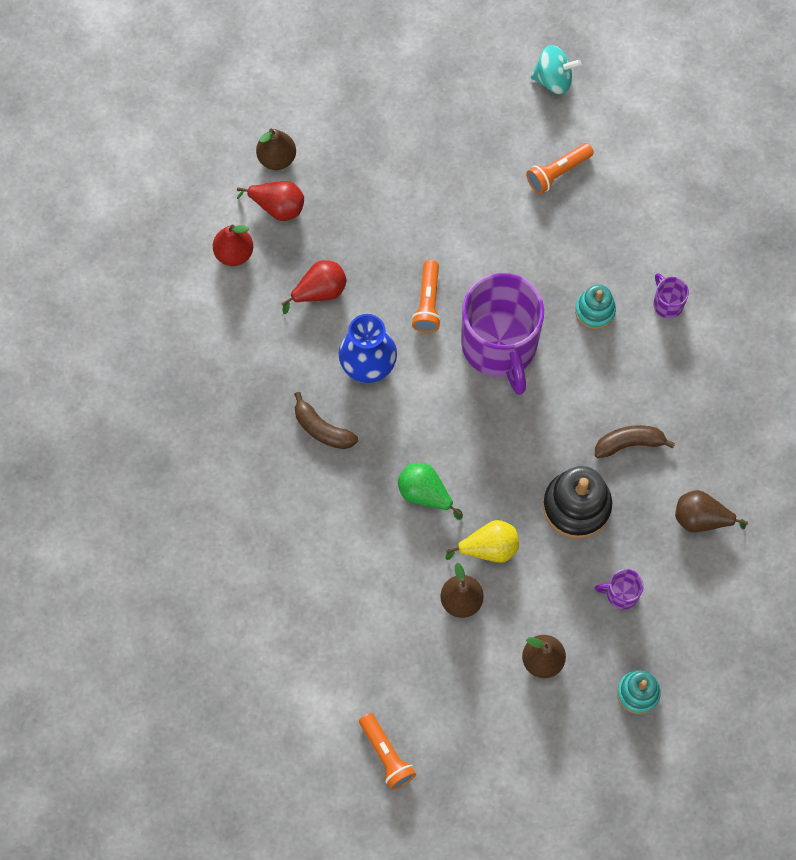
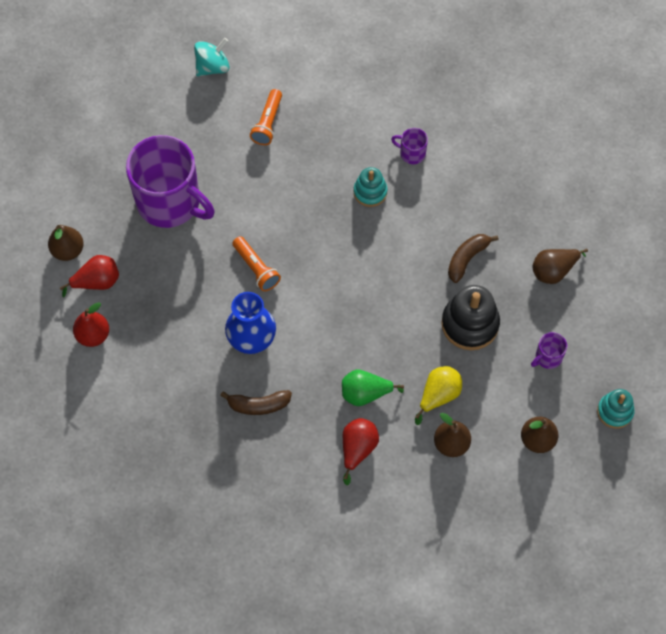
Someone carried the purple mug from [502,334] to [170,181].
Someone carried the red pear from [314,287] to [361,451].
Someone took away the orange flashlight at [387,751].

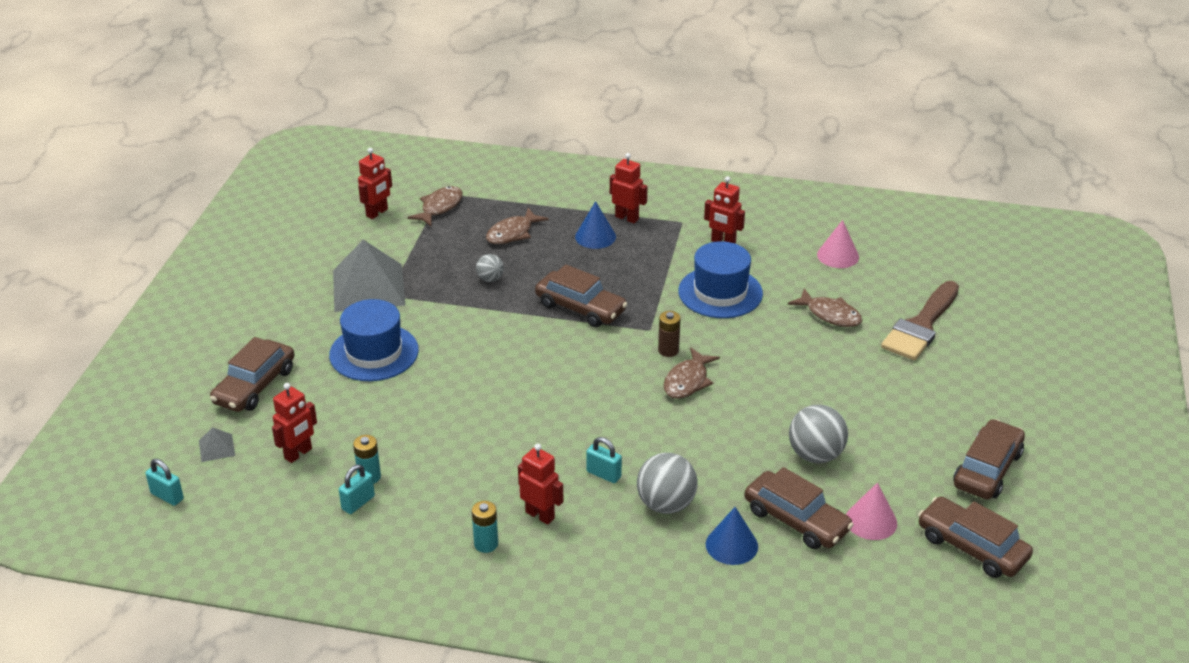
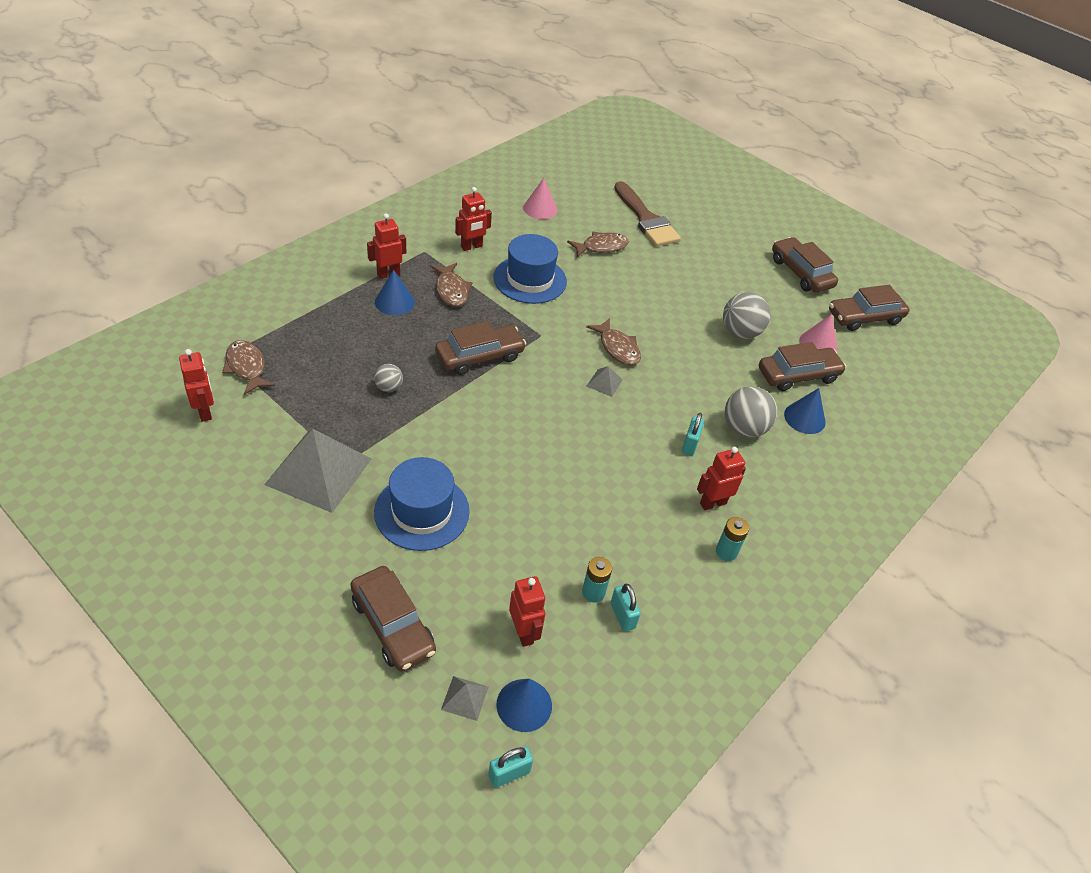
Someone carried the brown fish from [517,226] to [452,285].
Someone put down the blue cone at [524,705].
Someone put down the grey pyramid at [605,381].
Someone rotated the turquoise padlock at [604,460] by 45 degrees counterclockwise.
Someone took away the brown battery at [669,334].

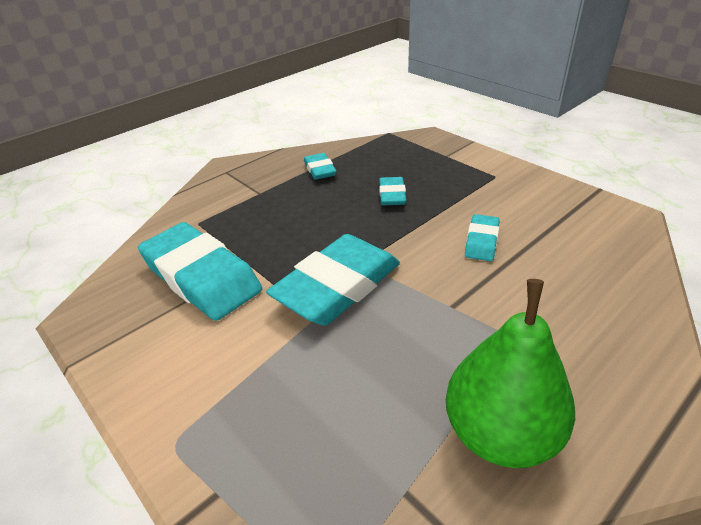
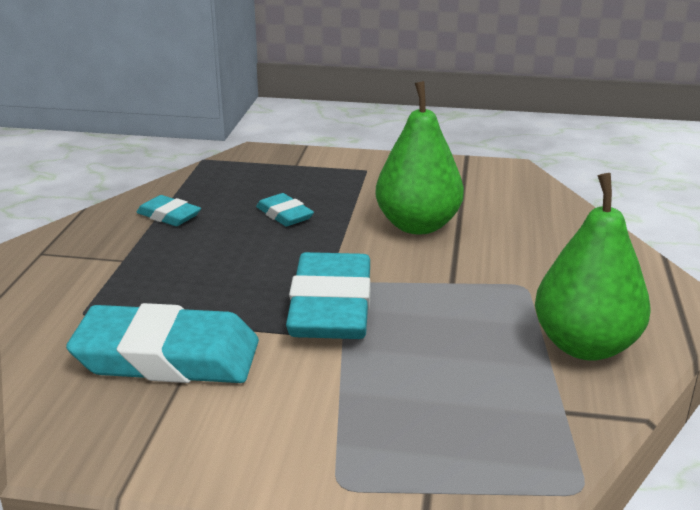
Someone swapped the turquoise eraser at [482,237] for the green pear at [419,158].

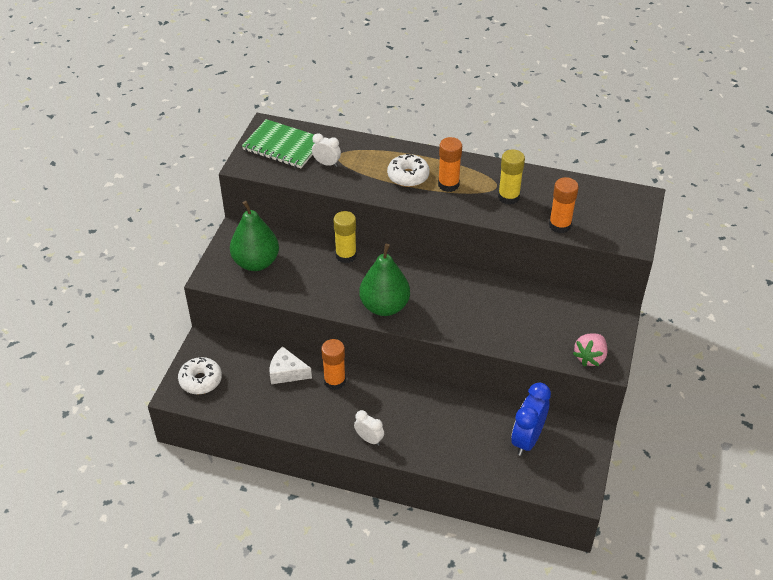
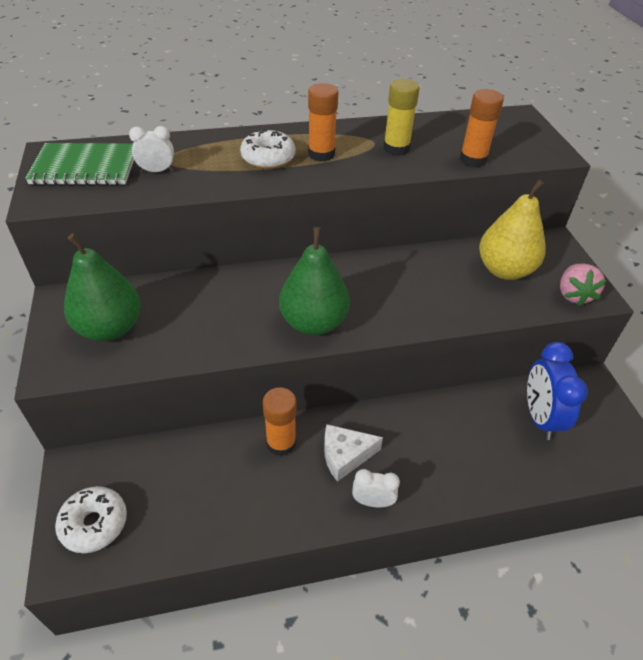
Someone carried the white cheese from [291,365] to [353,453].
Someone put down the yellow pear at [512,229].
Someone took away the yellow glue stick at [345,237].

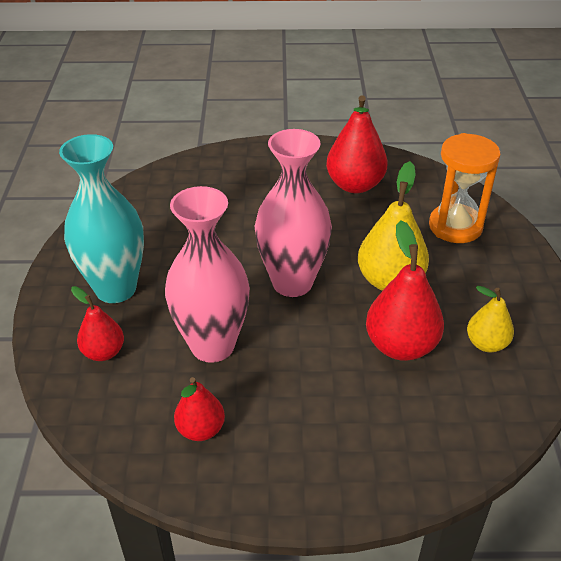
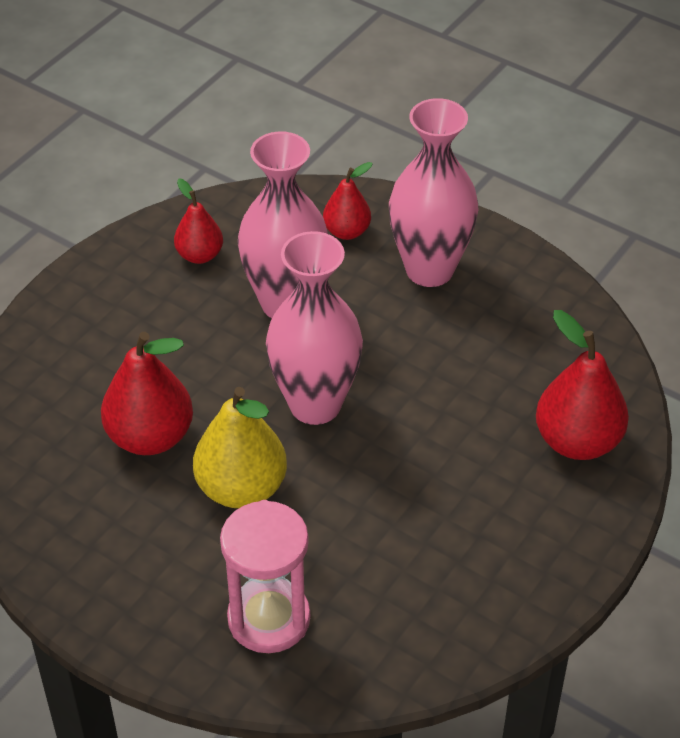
Someone repainted the orange hourglass at [465,188], which became the pink hourglass at [265,576].
Someone repainted the turquoise vase at [101,218], which became the pink vase at [433,192].
Someone carried the red pear from [357,144] to [582,385].
Someone took away the yellow pear at [490,319].

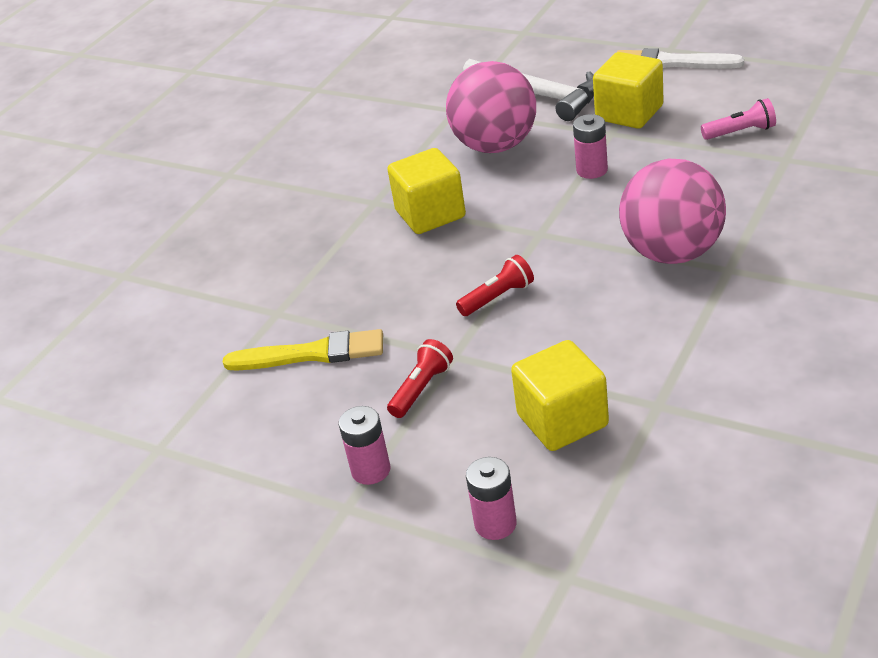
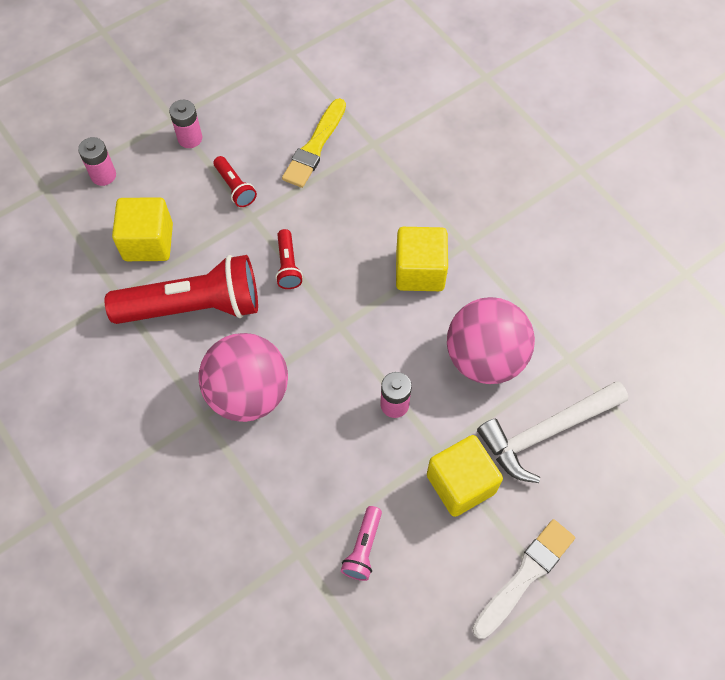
Someone put down the red flashlight at [181,289].

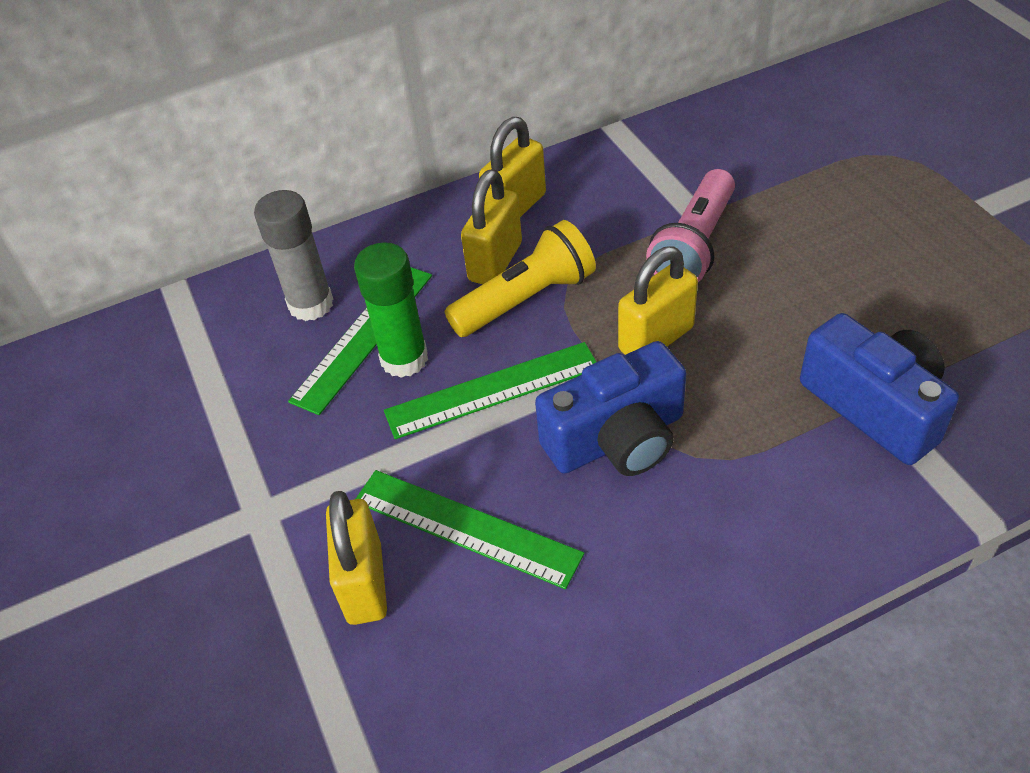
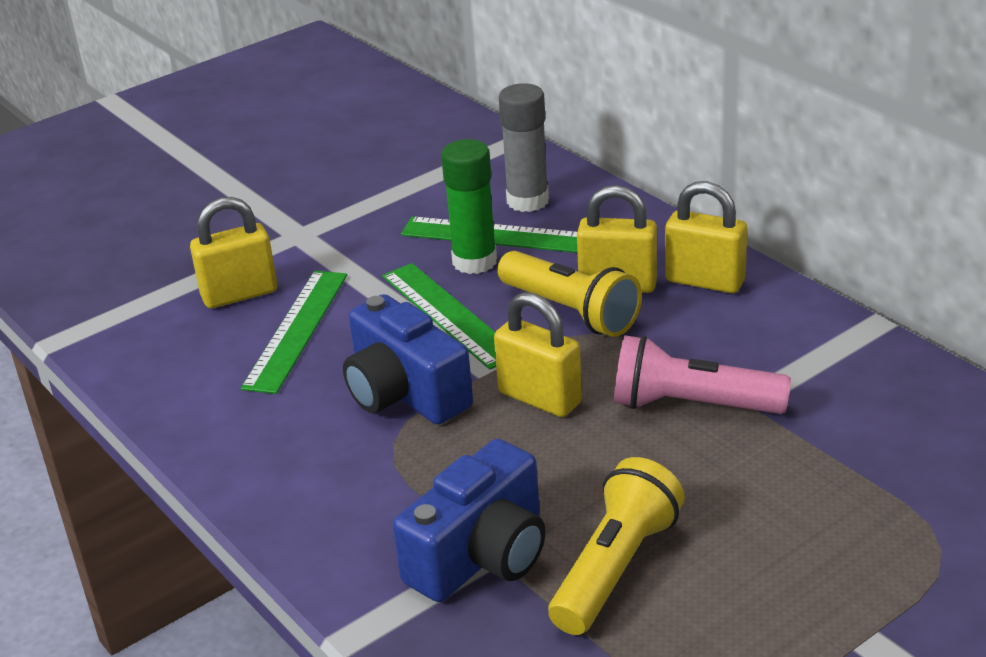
Someone put down the yellow flashlight at [616,546].

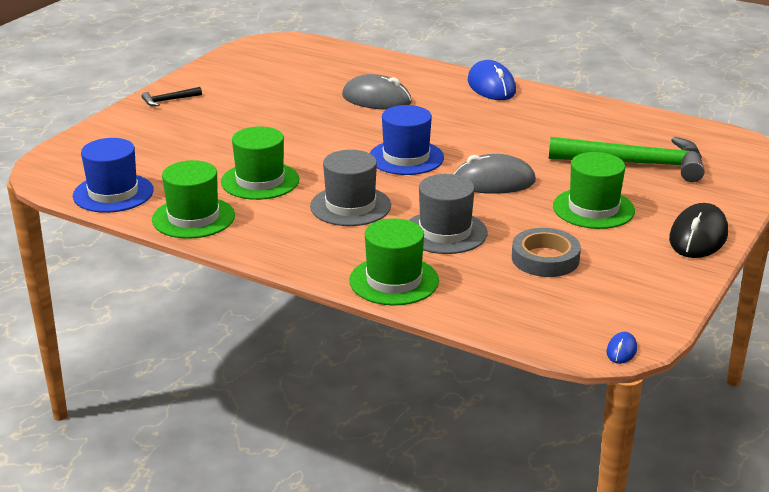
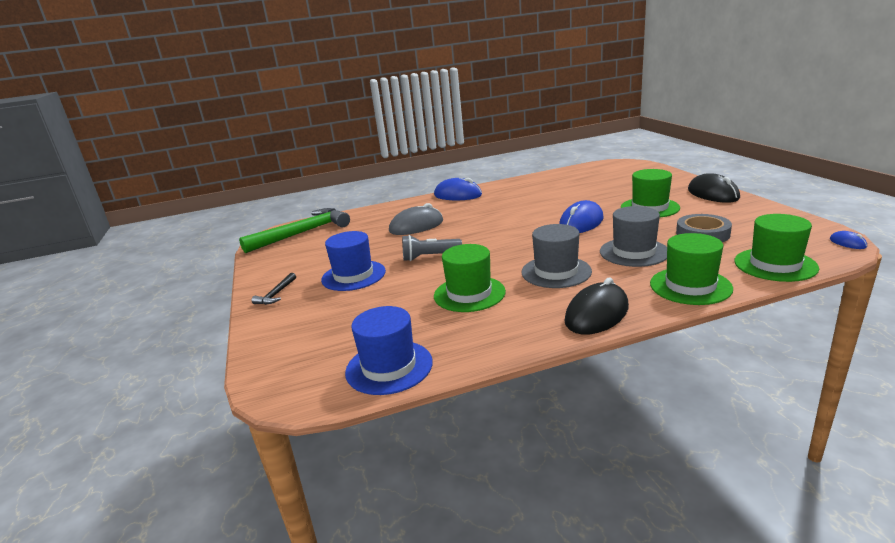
Someone carried the green hammer from [627,159] to [294,230].
Someone carried the blue hat from [407,140] to [353,261].
Someone put down the grey flashlight at [432,248].
Someone repainted the grey mouse at [495,174], which became the blue mouse at [581,216].
Someone put down the black mouse at [596,305].
Someone carried the green hat from [193,199] to [776,248].

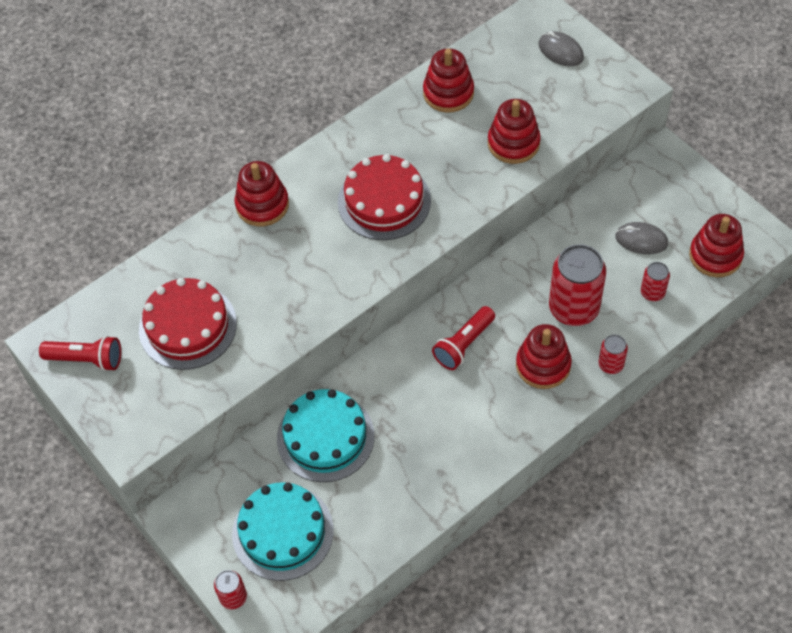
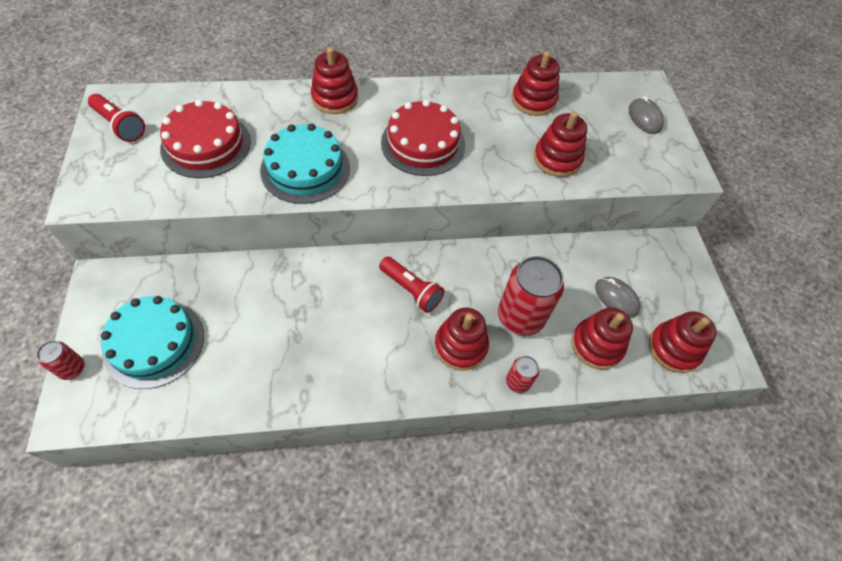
Someone carried the turquoise cake from [325,435] to [305,163].
Someone rotated the red flashlight at [463,338] by 120 degrees counterclockwise.
Someone swapped the red can at [655,281] for the red stacking toy at [602,338].

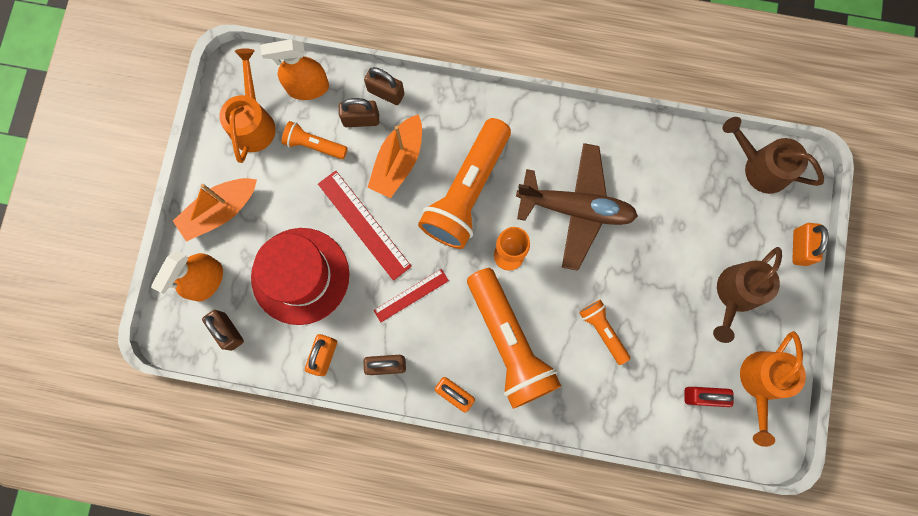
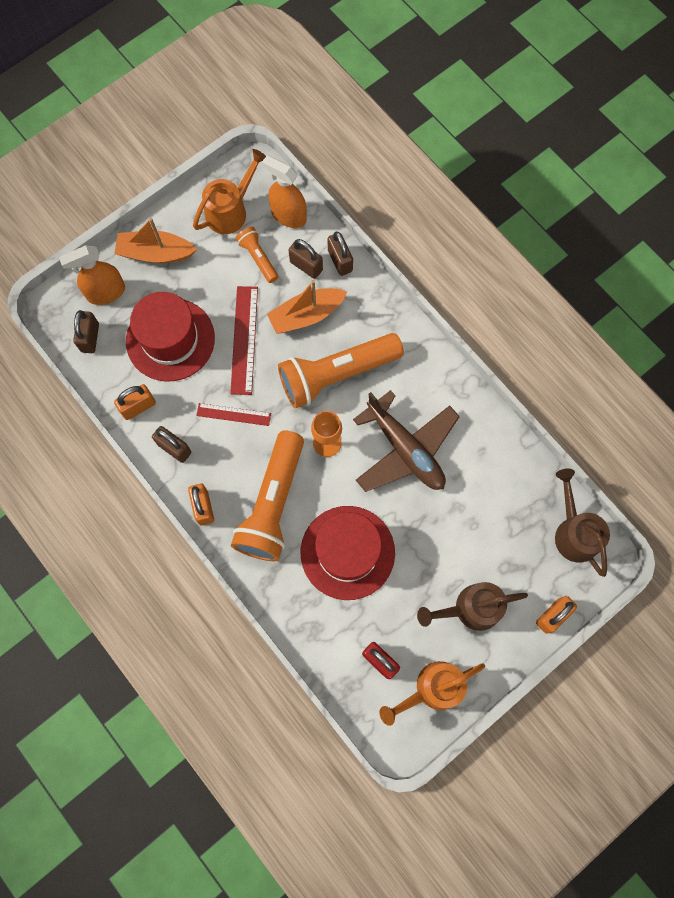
Someone swapped the orange flashlight at [604,332] for the red hat at [348,553].

